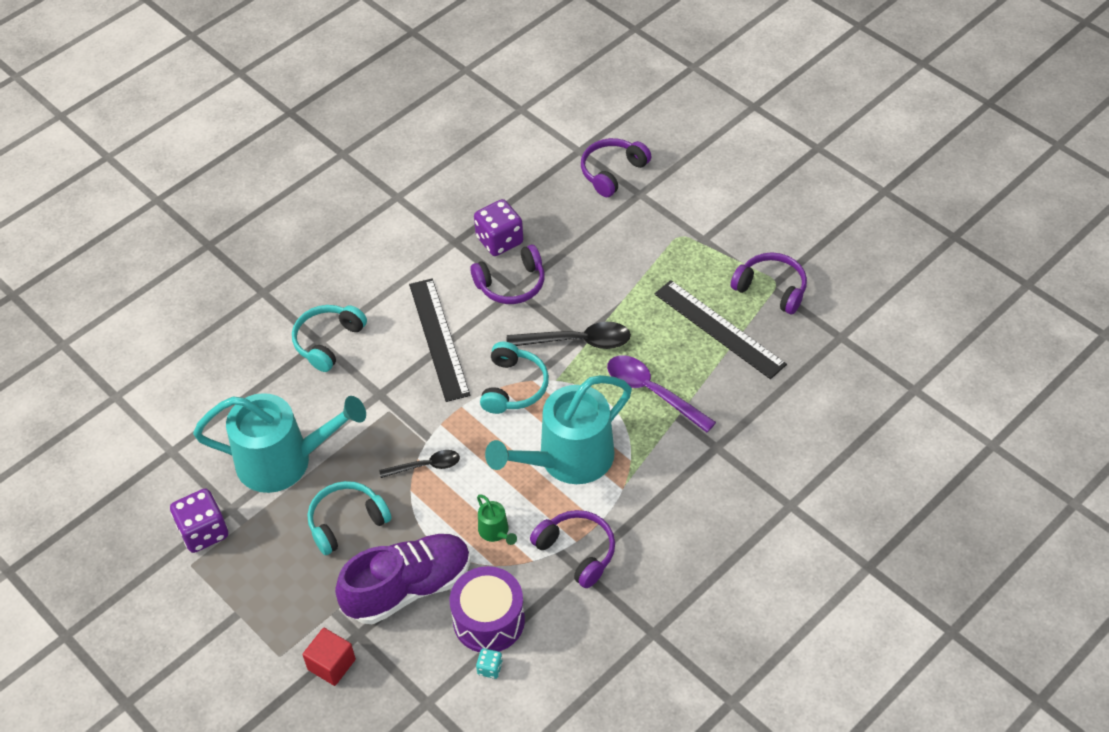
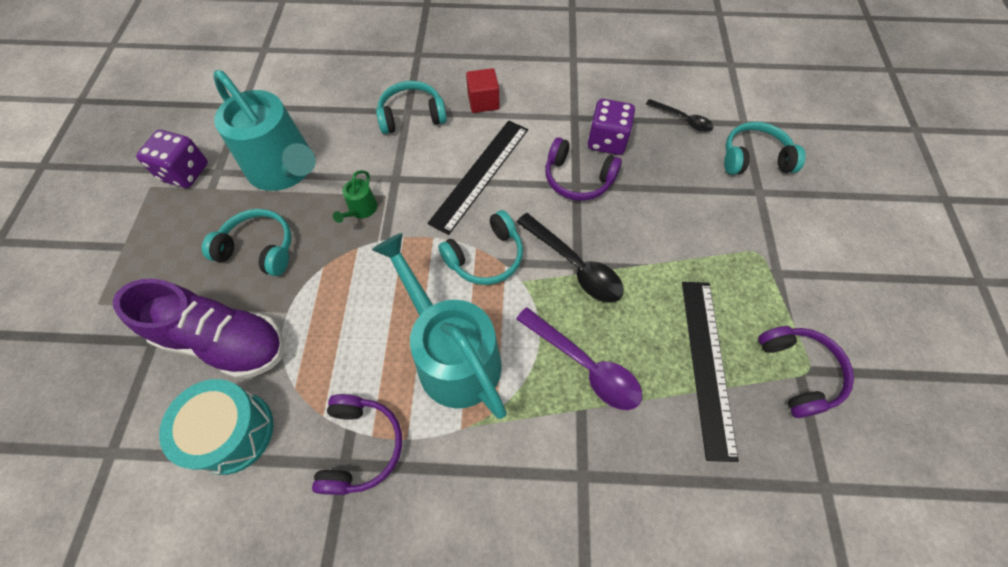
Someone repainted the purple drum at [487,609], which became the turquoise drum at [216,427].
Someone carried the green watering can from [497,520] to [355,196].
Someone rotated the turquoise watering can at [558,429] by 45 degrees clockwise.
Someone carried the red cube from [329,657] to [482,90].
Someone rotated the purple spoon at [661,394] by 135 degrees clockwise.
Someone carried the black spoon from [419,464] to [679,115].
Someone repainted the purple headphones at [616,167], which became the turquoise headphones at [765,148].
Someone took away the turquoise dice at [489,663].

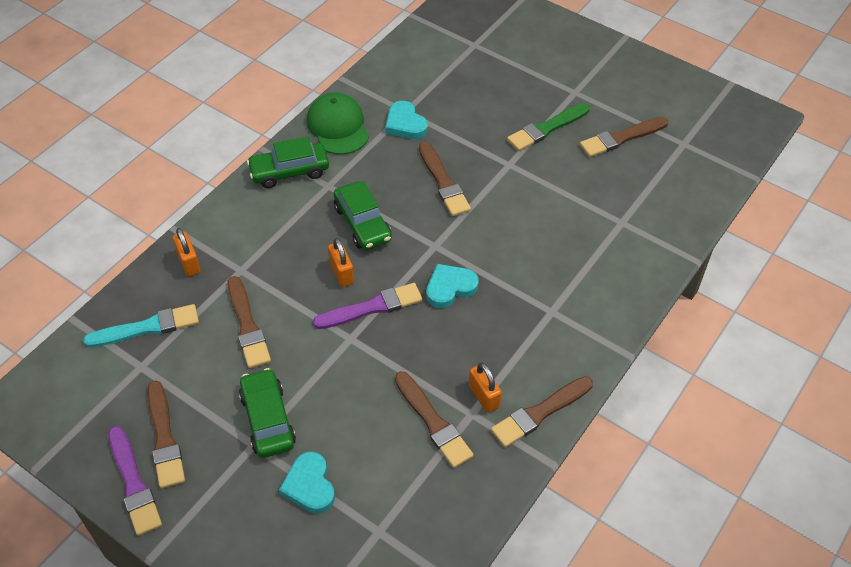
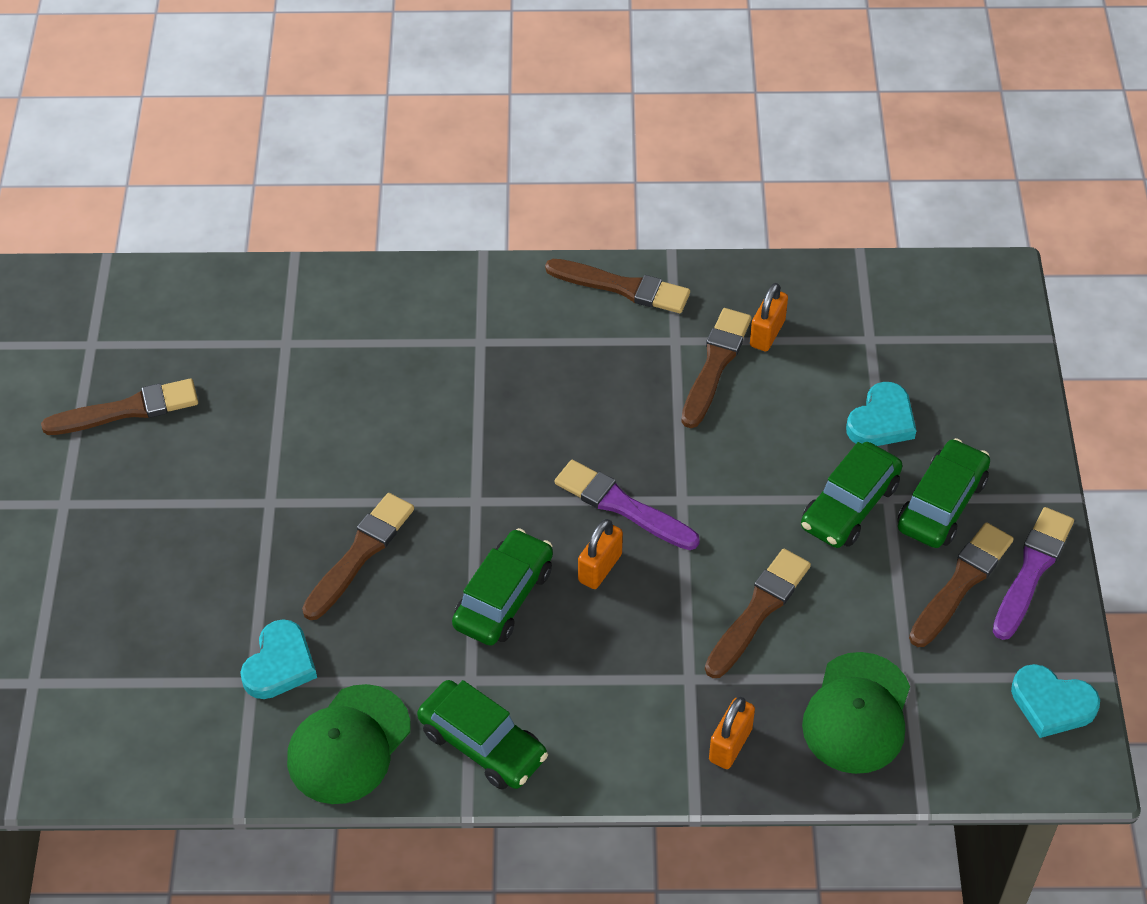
Someone rotated the brown brush at [624,137] by 45 degrees counterclockwise.
Someone carried the orange padlock from [485,387] to [769,317].
Someone swapped the turquoise brush at [141,325] for the green cap at [856,713].
Someone put down the green car at [944,493].
Someone carried the turquoise heart from [452,286] to [1055,701].
Someone took away the green brush at [548,127].

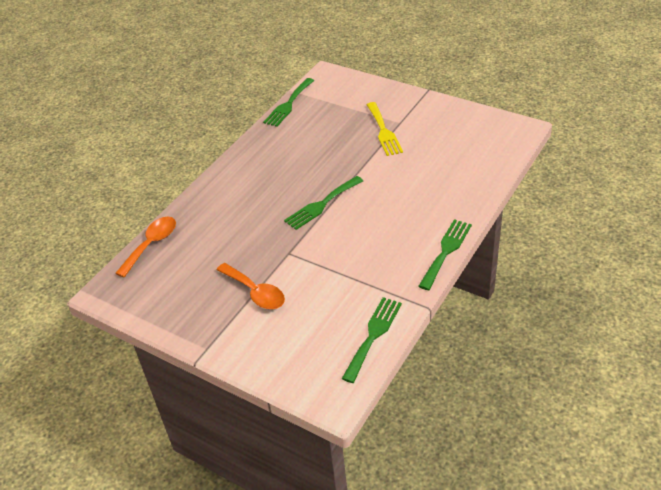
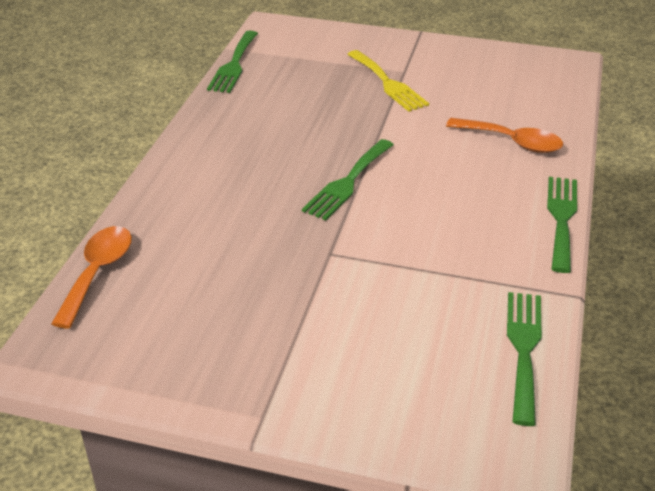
Someone carried the orange spoon from [250,286] to [504,135].

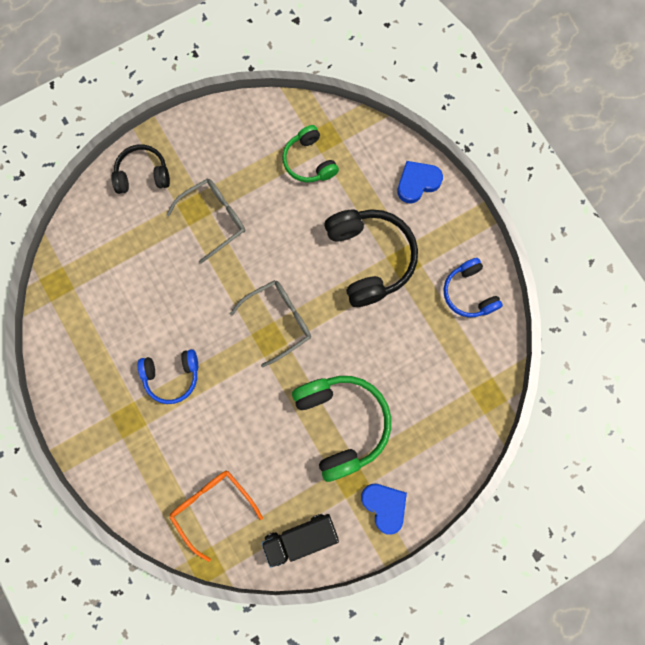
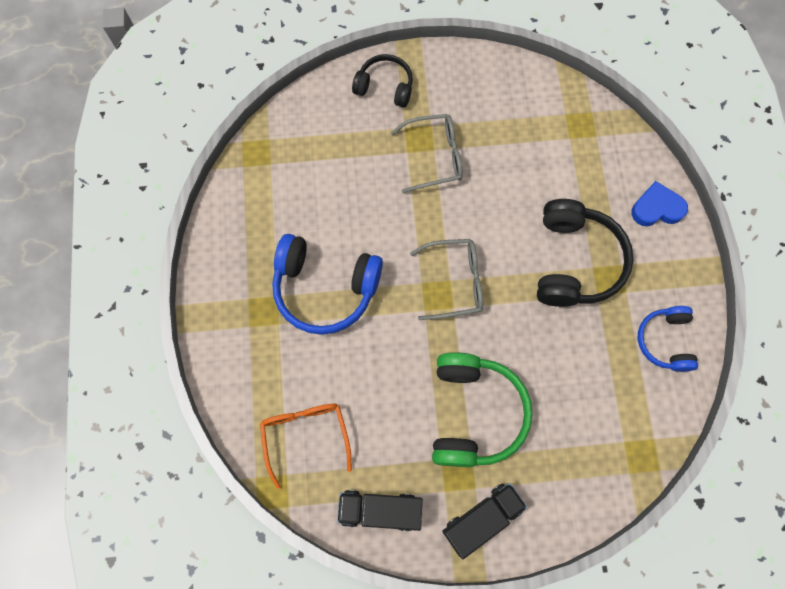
Someone scaled the blue headphones at [168,376] by 1.67.
Someone swapped the blue heart at [384,509] for the black truck at [484,521].
Someone took away the green headphones at [310,154].

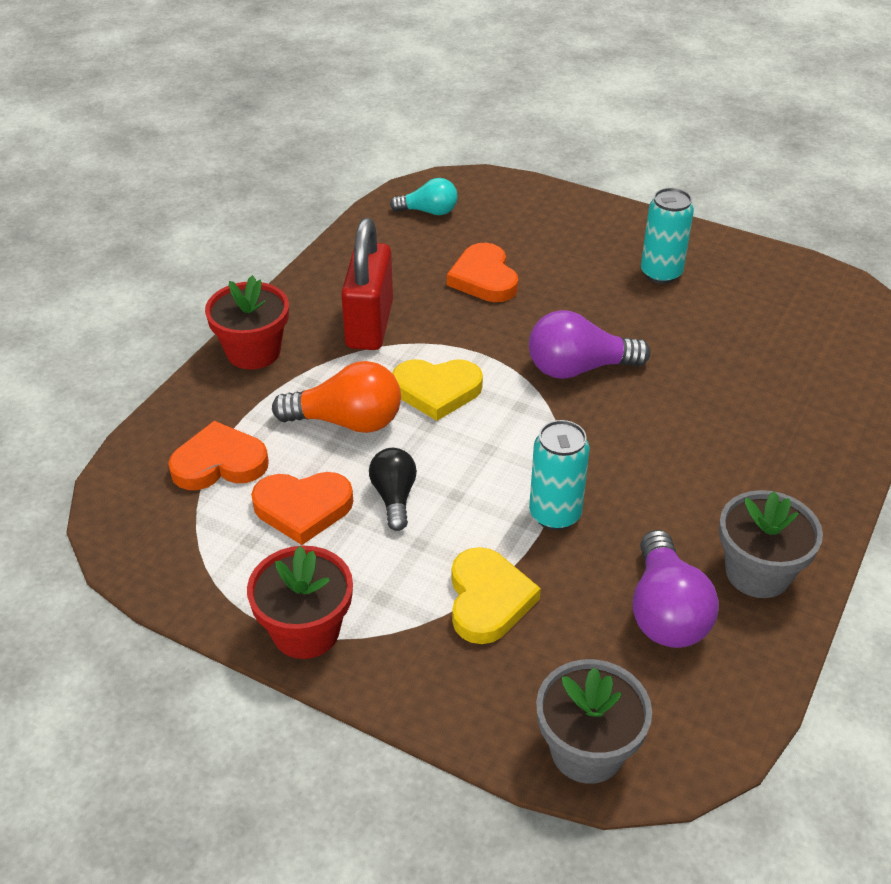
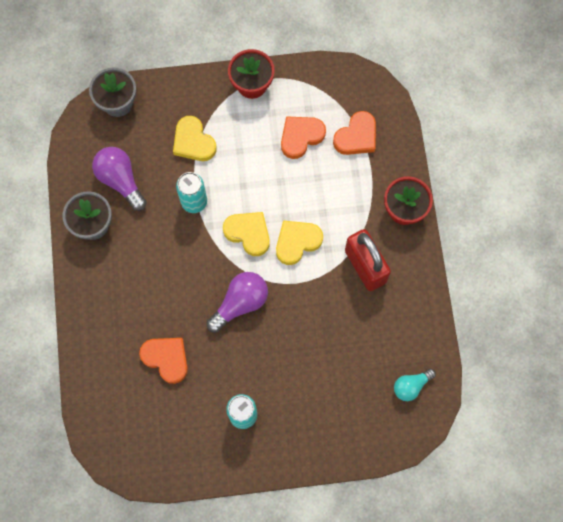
Someone carried the orange heart from [482,272] to [163,361].
Someone put down the yellow heart at [246,234].
Someone took away the orange light bulb at [336,397].
Someone took away the black light bulb at [393,489].

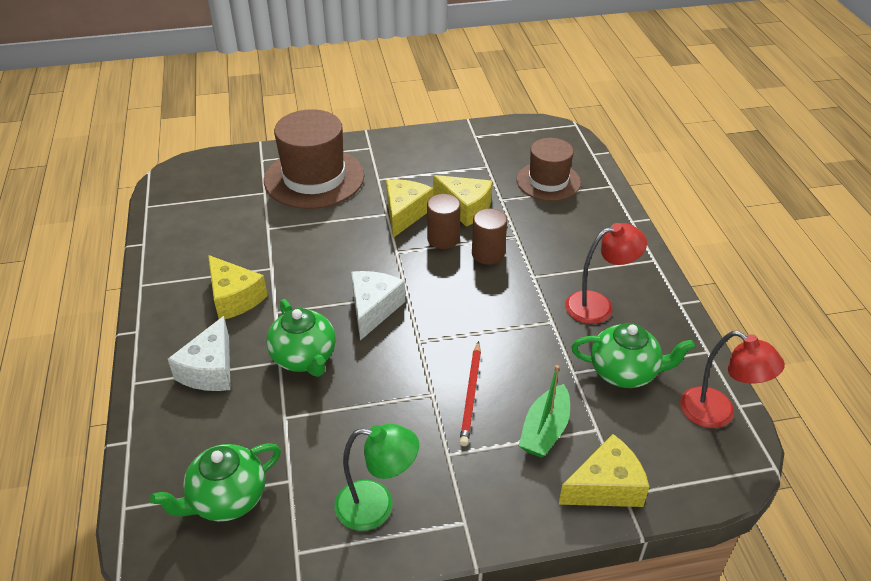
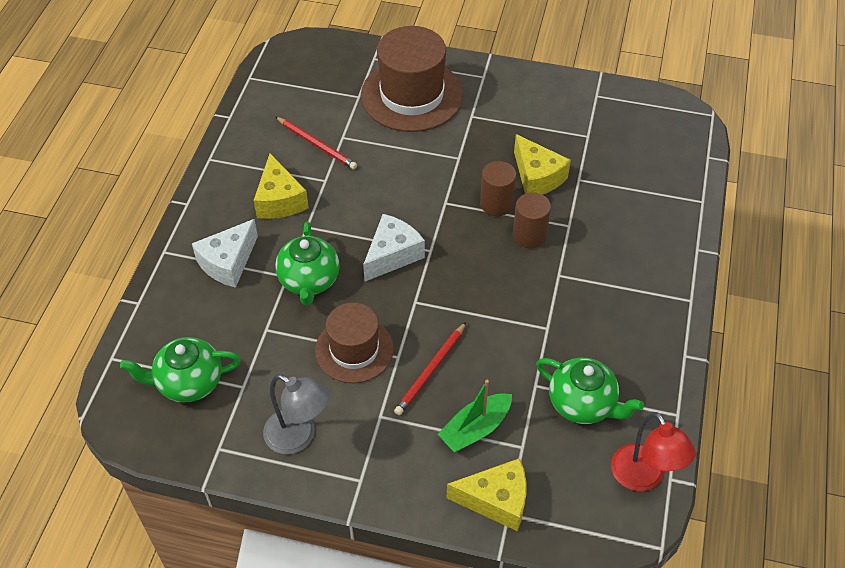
Someone repainted the green lamp at [376,477], which became the grey lamp at [296,414].
Someone put down the red pencil at [316,143].
Someone carried the brown hat from [548,169] to [354,343].
Someone took away the yellow cheese at [409,208].
Someone took away the red lamp at [606,273].

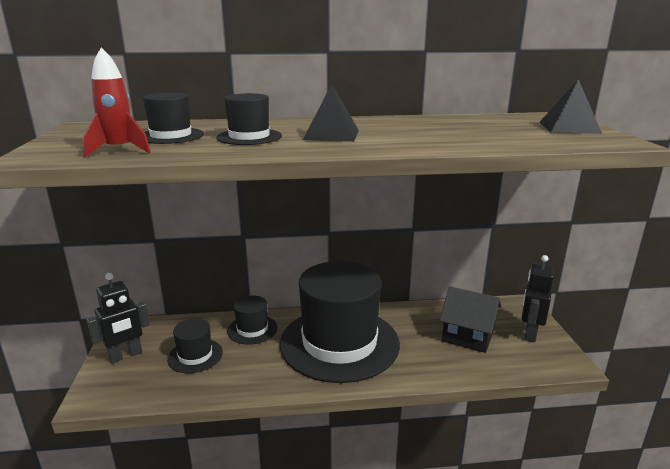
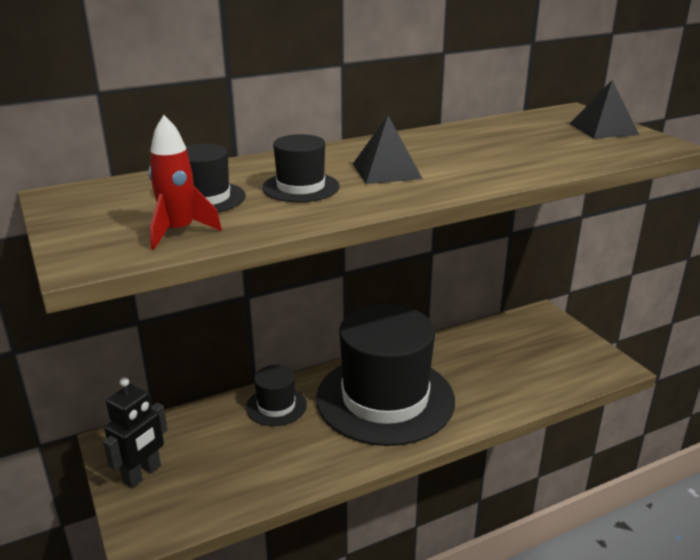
Someone took away the black hat at [195,346].
Someone took away the black house at [470,319].
Someone took away the black robot at [538,298].

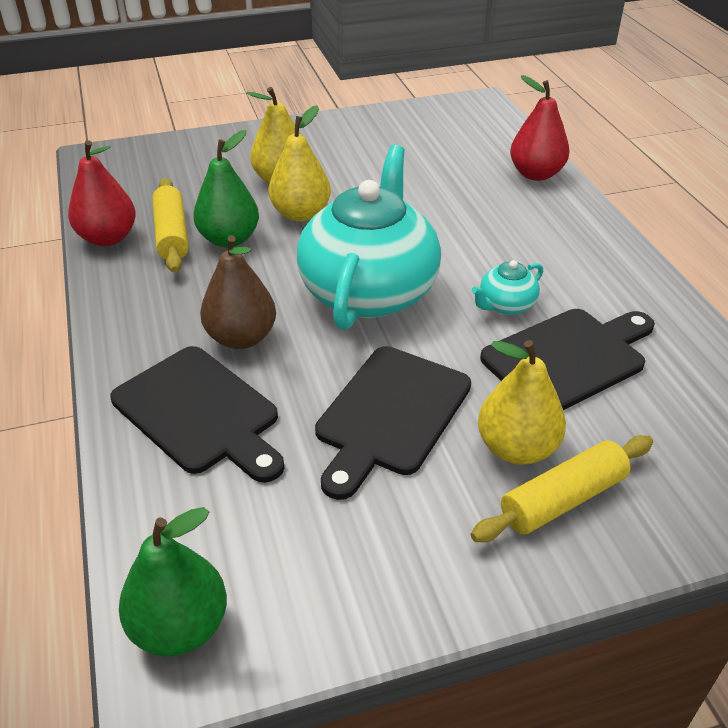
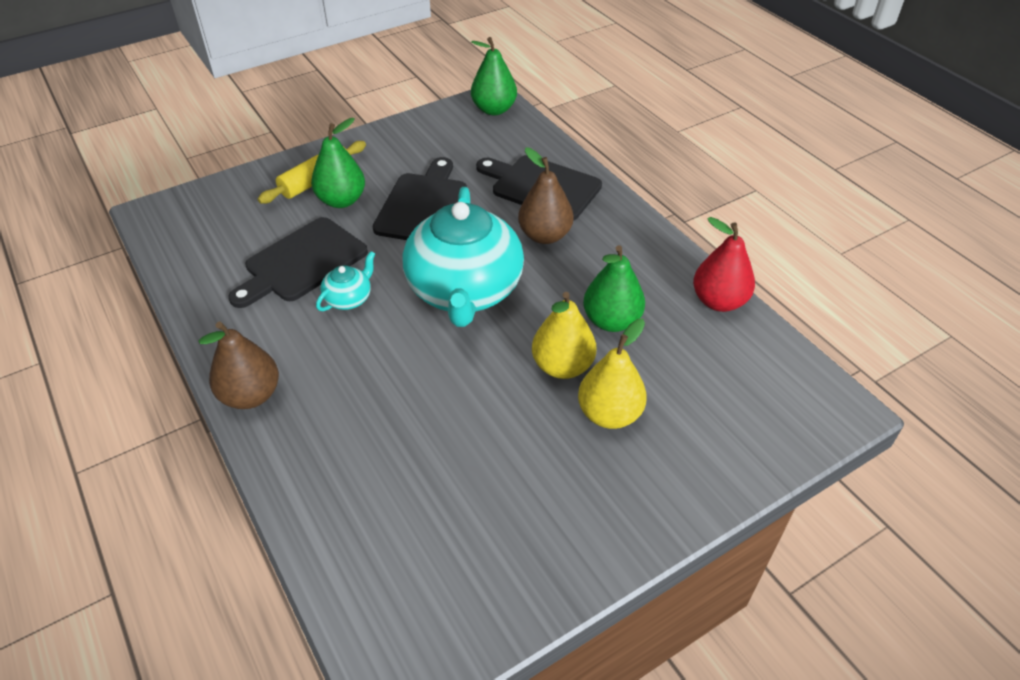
Someone put down the brown pear at [238,365].
Someone repainted the yellow pear at [522,402], which became the green pear at [338,163].
Someone took away the yellow rolling pin at [170,225].
Someone took away the red pear at [540,128].

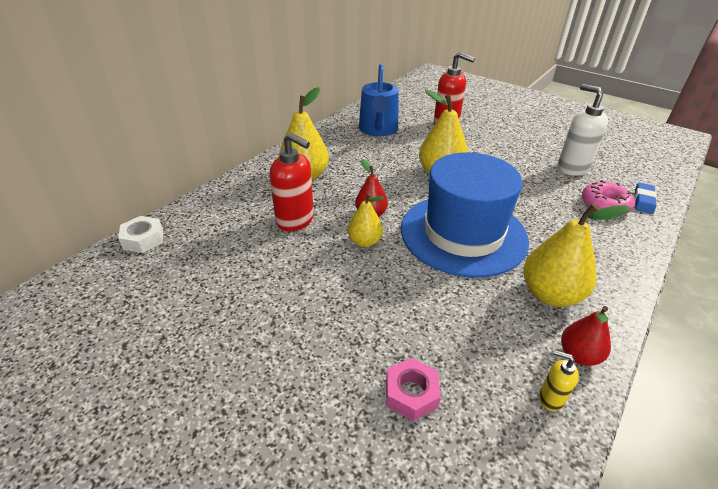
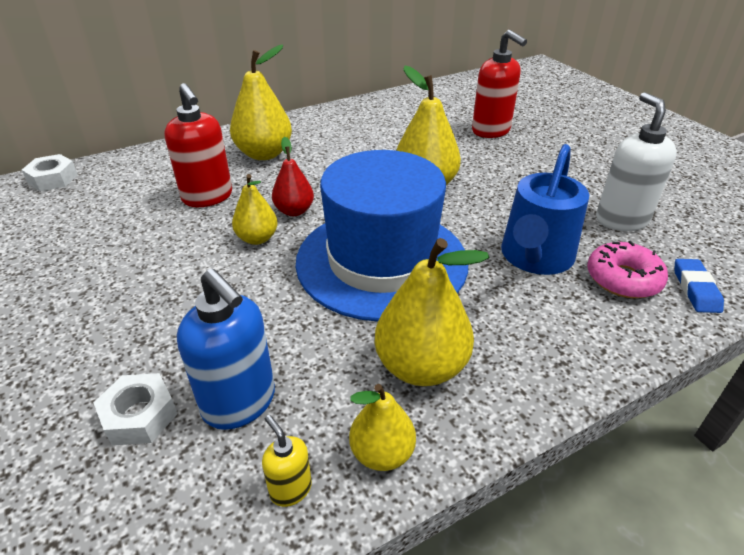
Someone repainted the pink nut at [413,389], which became the white nut at [136,409].
Someone put down the blue soap dispenser at [226,349].
Someone repainted the red pear at [586,336], which became the yellow pear at [382,427].
Someone carried the blue watering can from [379,100] to [545,209].
Someone rotated the blue eraser at [645,198] by 45 degrees counterclockwise.

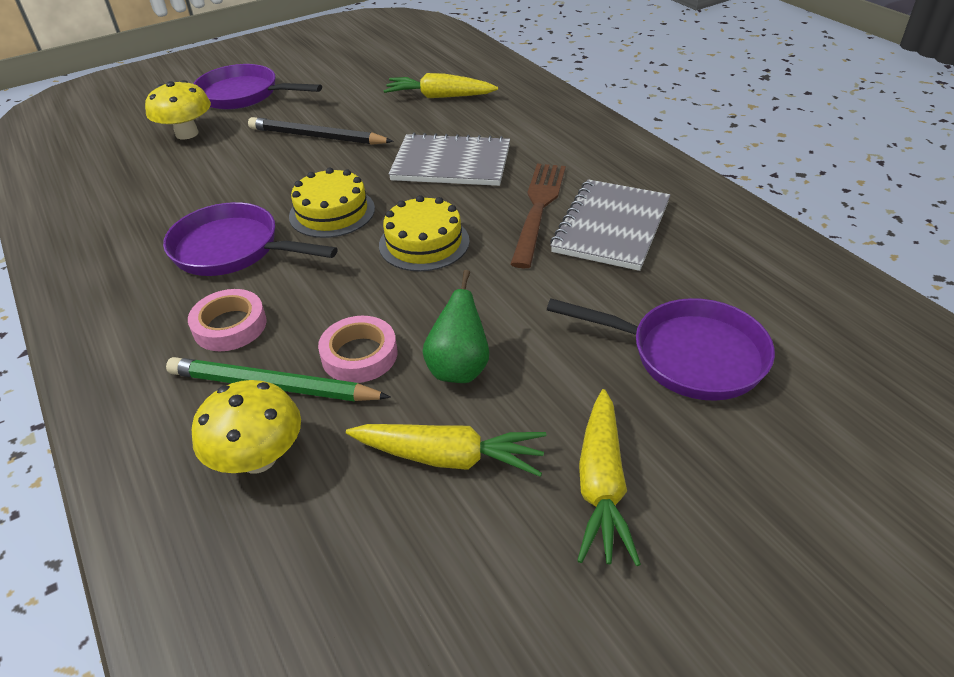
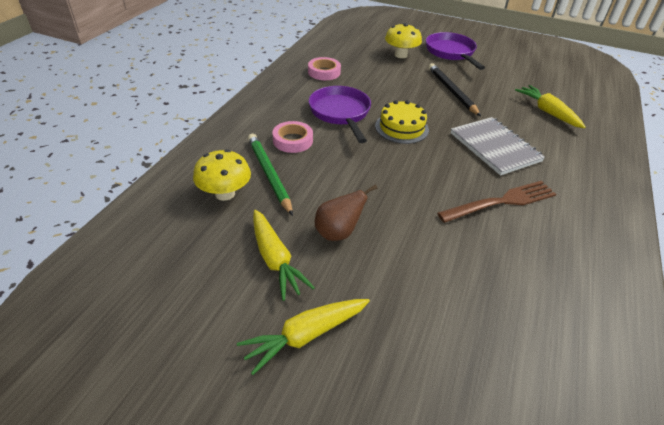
Someone carried the pink tape from [357,349] to [324,68].
Someone repainted the green pear at [456,326], which became the brown pear at [346,212].
Someone took away the yellow cake at [424,233].
Someone took away the purple pan at [661,349].
Someone took away the grey notebook at [610,225].

